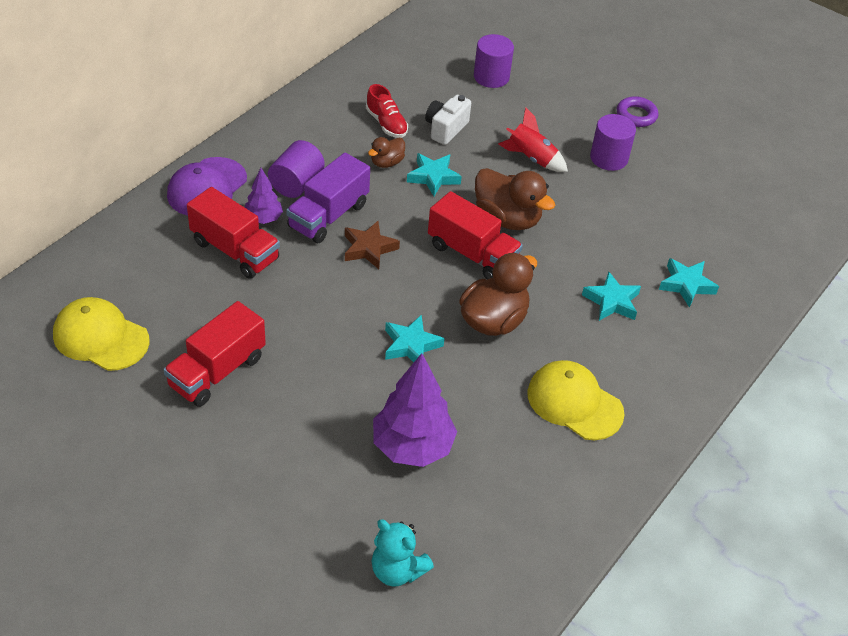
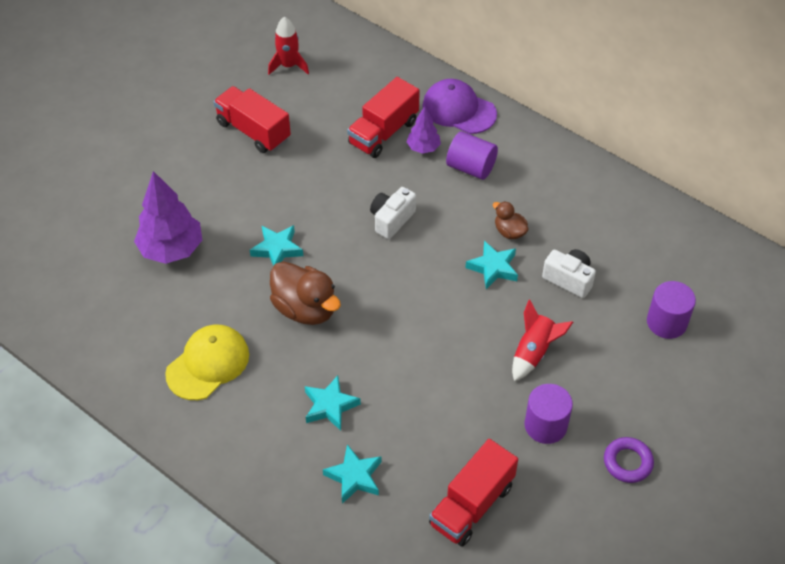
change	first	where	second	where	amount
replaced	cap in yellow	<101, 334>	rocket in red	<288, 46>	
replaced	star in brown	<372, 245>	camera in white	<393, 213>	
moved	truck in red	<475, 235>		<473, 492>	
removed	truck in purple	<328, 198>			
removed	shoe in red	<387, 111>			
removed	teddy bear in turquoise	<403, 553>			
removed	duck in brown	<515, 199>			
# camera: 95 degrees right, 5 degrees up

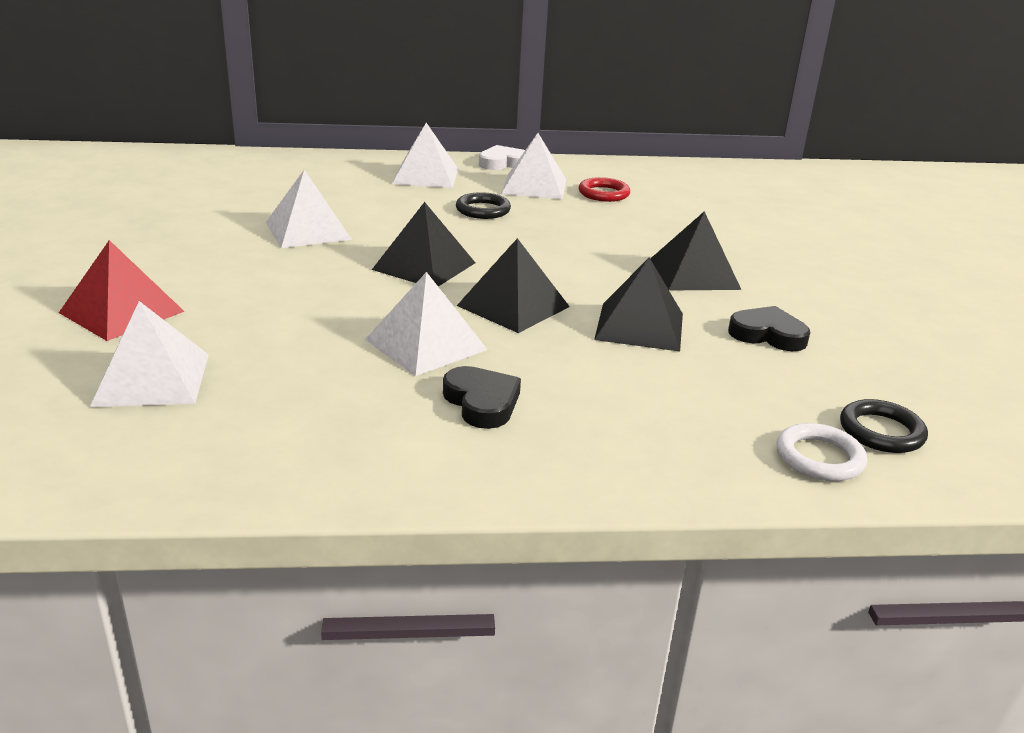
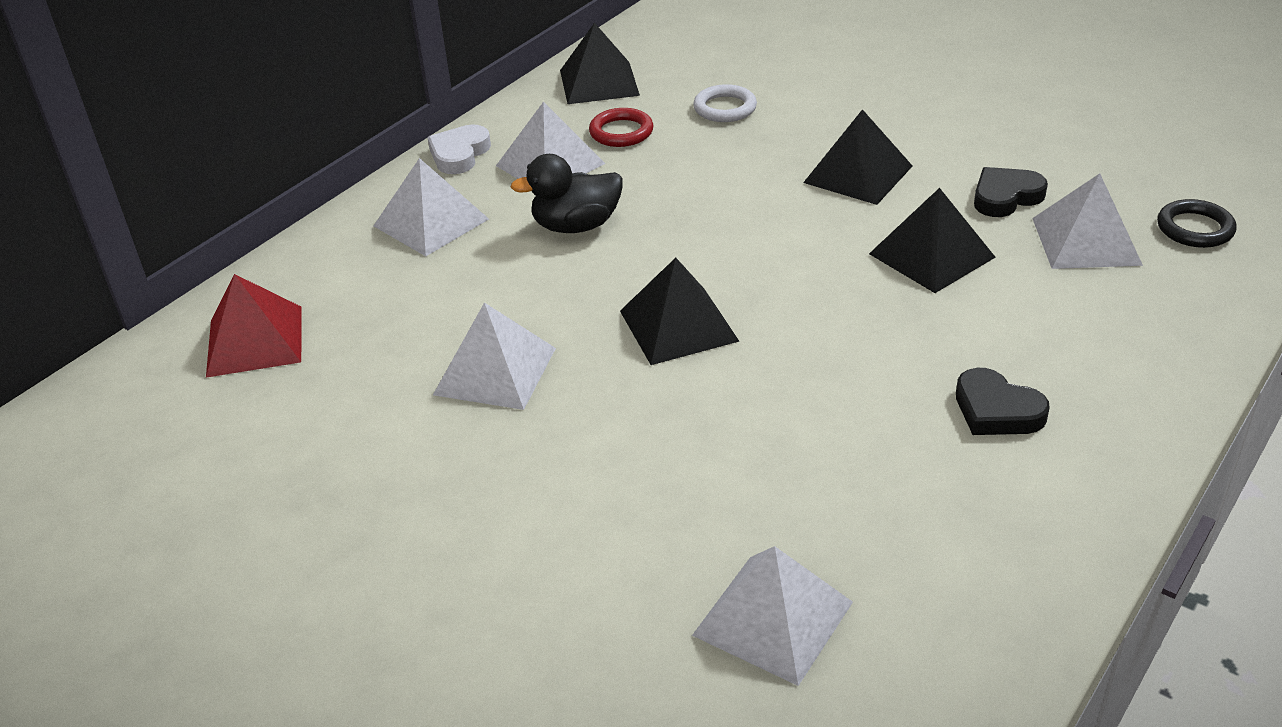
change	first	where	second	where	amount
moved	pyramid in red	<122, 290>		<254, 326>	
replaced	ring in black	<483, 205>	duck in black	<567, 193>	
moved	pyramid in black	<513, 285>		<600, 63>	
moved	ring in white	<821, 452>		<725, 103>	
turned	heart in black	<482, 397>		<1003, 401>	150 degrees counterclockwise
moved	pyramid in white	<426, 324>		<1087, 221>	
# camera: 45 degrees left, 10 degrees up

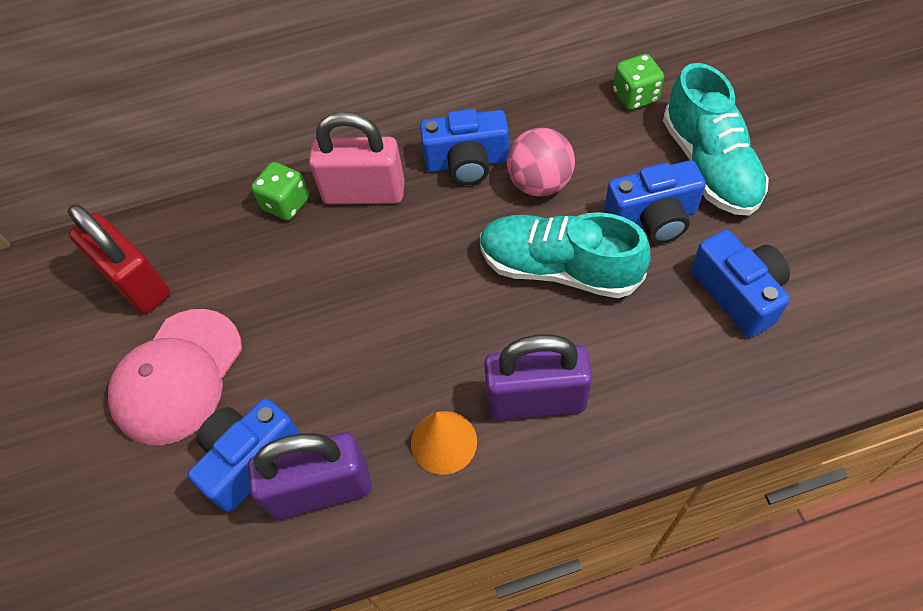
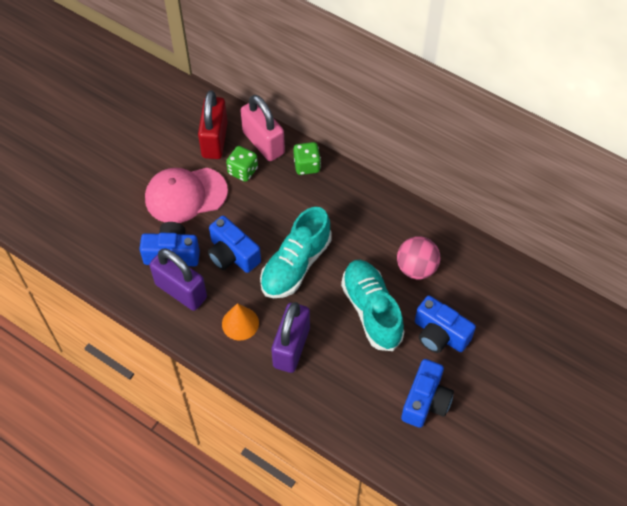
change	first	where	second	where	amount
moved	camera in blue	<464, 147>		<234, 244>	
moved	dice in green	<638, 82>		<242, 164>	
moved	padlock in pink	<357, 157>		<262, 128>	
moved	shoe in turquoise	<716, 139>		<296, 252>	
turned	padlock in purple	<538, 377>		<290, 337>	60 degrees clockwise
# camera: 45 degrees right, 0 degrees up

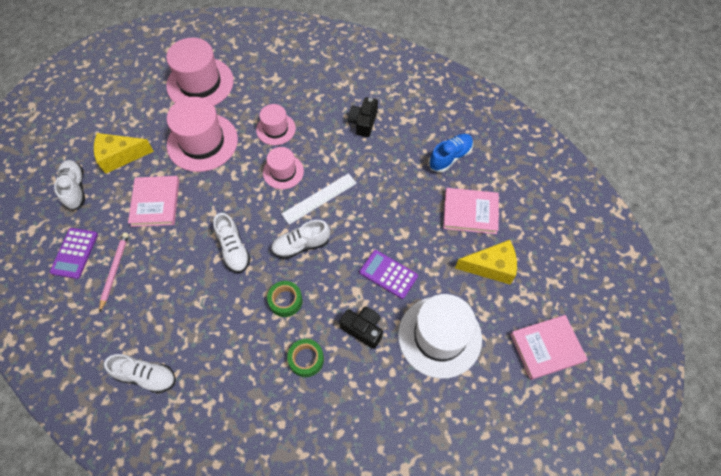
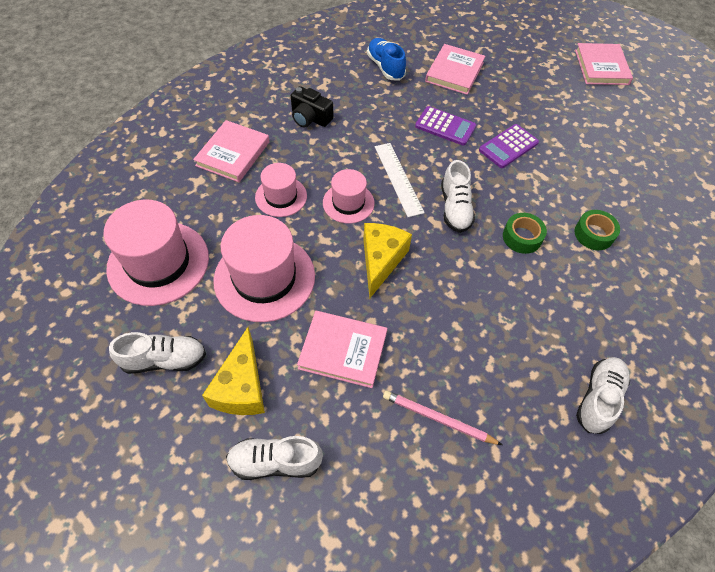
change	first	where	second	where	amount
moved	shoe in white	<232, 243>		<157, 353>	
added			book in pink	<231, 151>	
moved	cheese in yellow	<486, 262>		<387, 260>	
moved	calculator in purple	<74, 253>		<445, 126>	
removed	camera in black	<361, 328>			
removed	hat in white	<440, 336>			
# camera: 75 degrees left, 5 degrees down

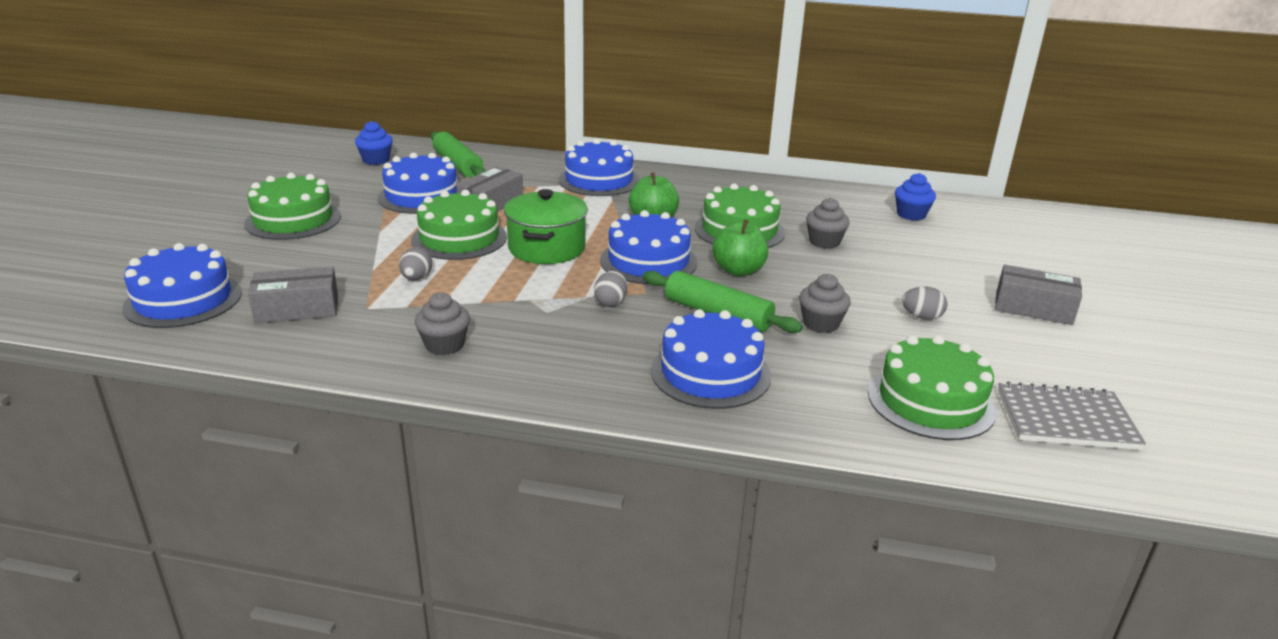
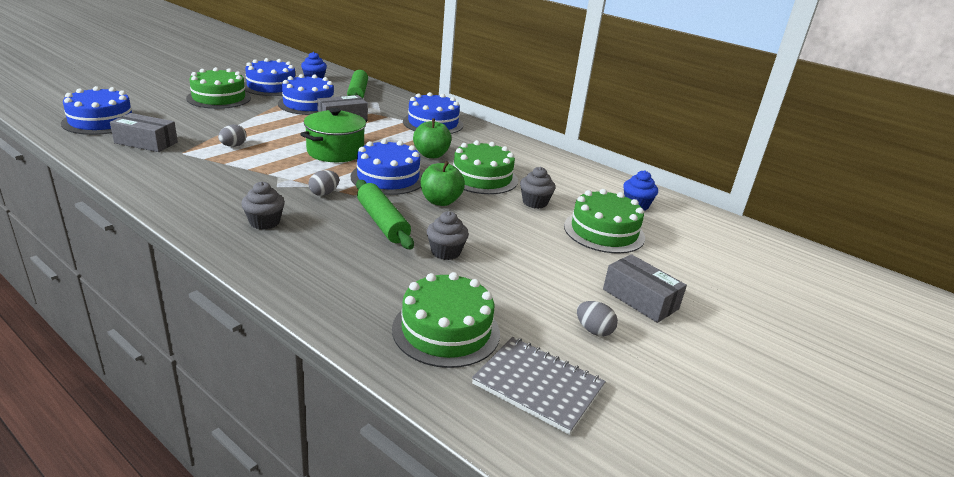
change	first	where	second	where	amount
moved	cupcake in grey	<442, 323>		<263, 205>	
moved	cake in blue	<711, 359>		<270, 77>	
moved	cake in green	<459, 225>		<604, 221>	
moved	egg in grey	<924, 303>		<597, 318>	
# camera: 25 degrees right, 0 degrees up

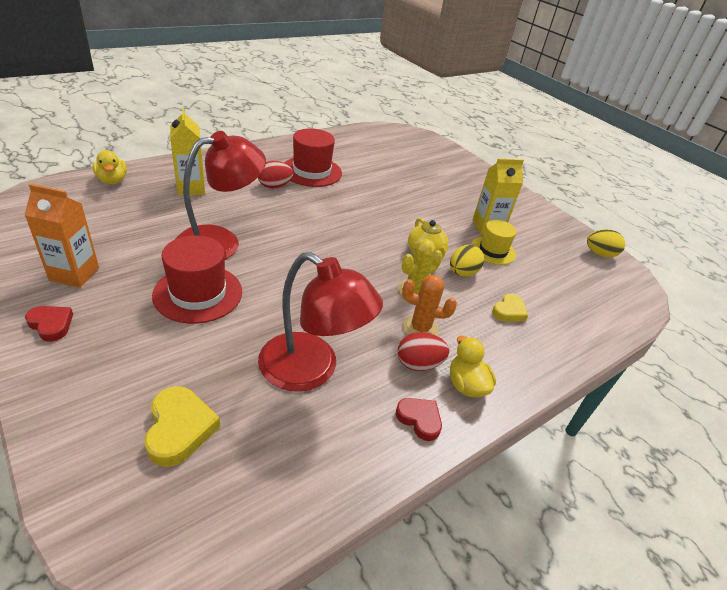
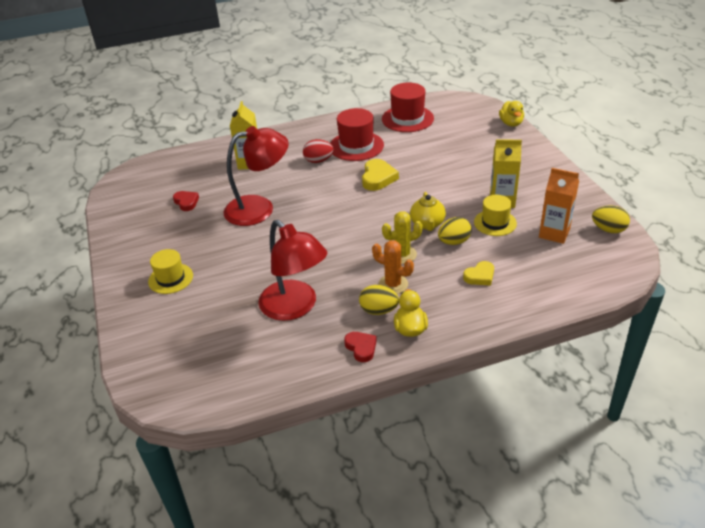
change	first	where	second	where	amount
added			hat in yellow	<170, 271>	
moved	heart in red	<49, 324>		<186, 201>	
recoloured	egg in red	<423, 351>	egg in yellow	<379, 300>	
moved	heart in yellow	<182, 426>		<380, 175>	
moved	hat in red	<197, 279>		<408, 107>	
moved	duck in yellow	<110, 167>		<511, 113>	
moved	carton in orange	<62, 236>		<559, 206>	
# camera: 25 degrees right, 0 degrees up

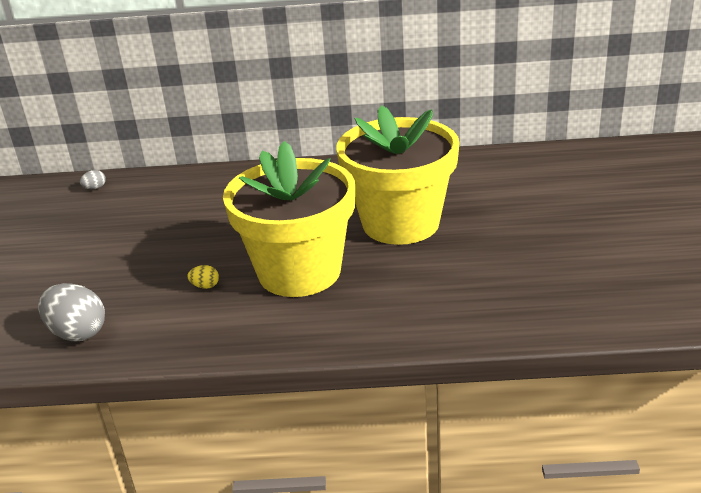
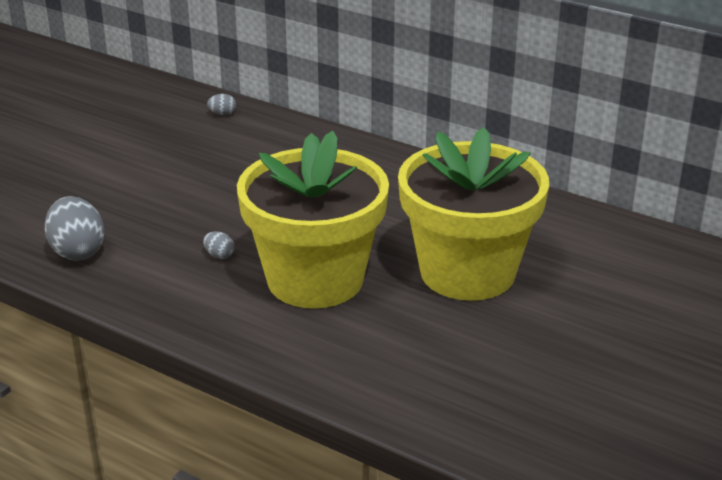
change	first	where	second	where	amount
recoloured	egg in yellow	<203, 277>	egg in grey	<219, 245>	
# camera: 30 degrees right, 0 degrees up

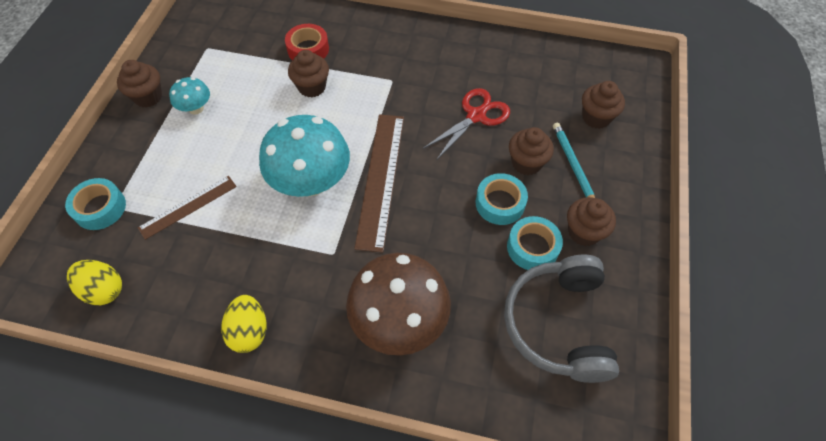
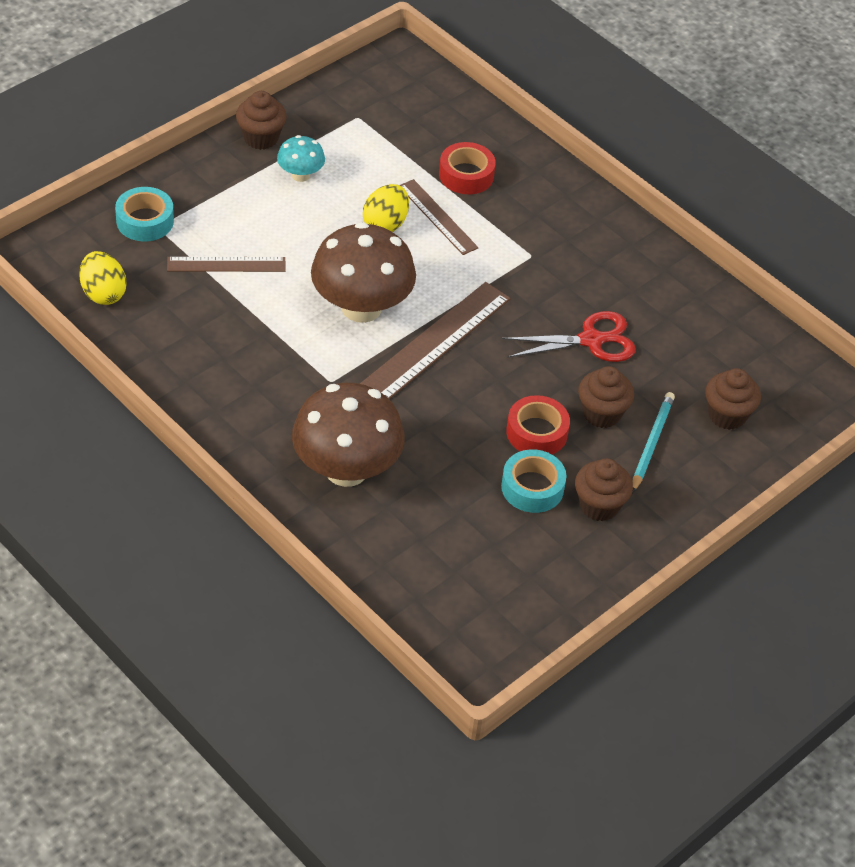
change	first	where	second	where	amount
recoloured	mushroom in turquoise	<304, 156>	mushroom in brown	<363, 272>	
moved	egg in yellow	<243, 324>		<386, 208>	
replaced	cupcake in brown	<308, 74>	ruler in brown	<439, 217>	
recoloured	tape in turquoise	<502, 199>	tape in red	<538, 424>	
removed	headphones in grey	<561, 319>			
# camera: 30 degrees right, 10 degrees down

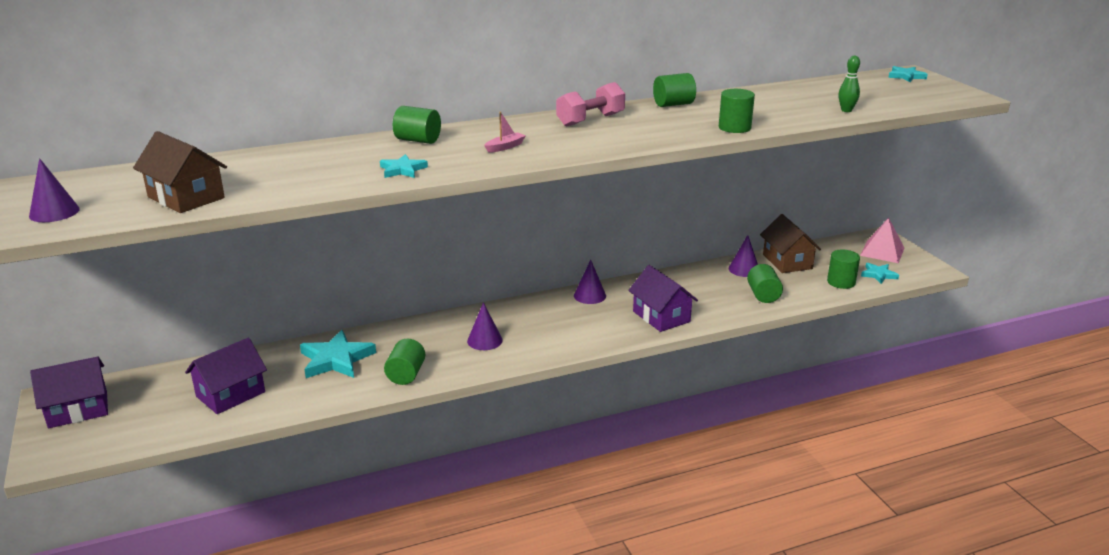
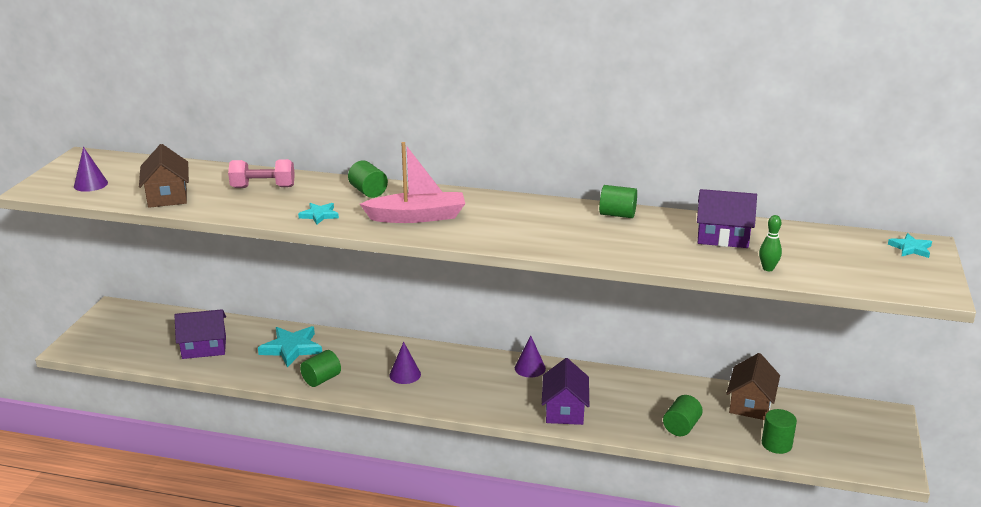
change	first	where	second	where	amount
moved	dumbbell in pink	<590, 104>		<261, 173>	
resized	boat in pink	<505, 132>		<412, 182>	x2.40
moved	house in purple	<69, 392>		<727, 218>	
removed	cylinder in green	<737, 111>			
removed	cone in purple	<743, 256>			
removed	pyramid in pink	<882, 240>			
removed	star in turquoise	<880, 273>			
# camera: 35 degrees right, 0 degrees up

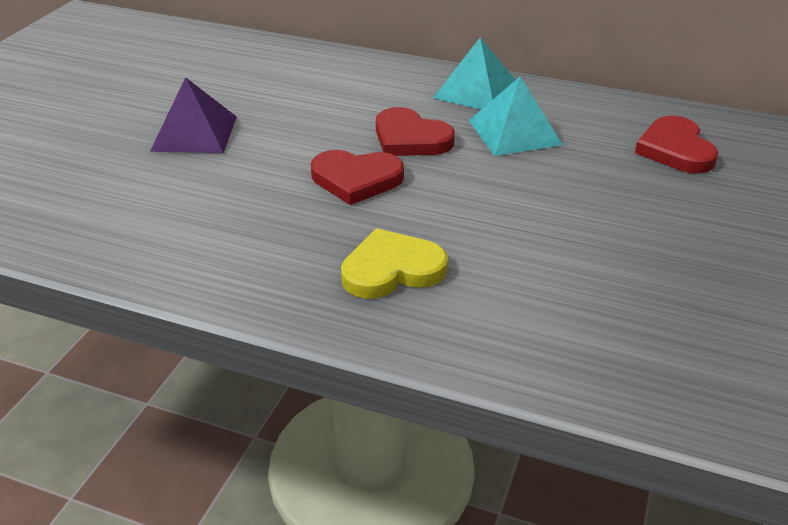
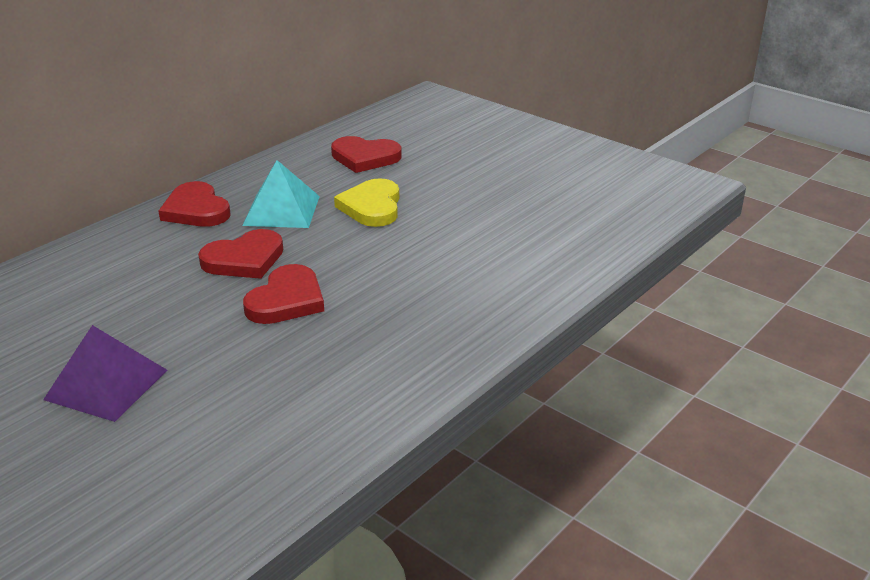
change	first	where	second	where	amount
replaced	pyramid in turquoise	<474, 73>	heart in red	<194, 204>	
moved	heart in yellow	<394, 263>		<366, 202>	
# camera: 70 degrees left, 5 degrees down

